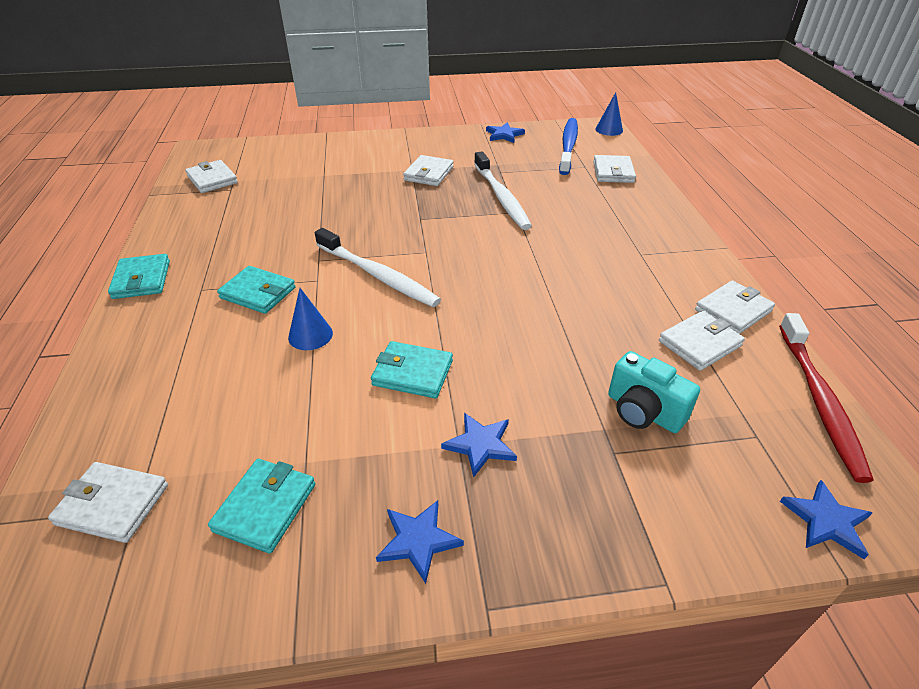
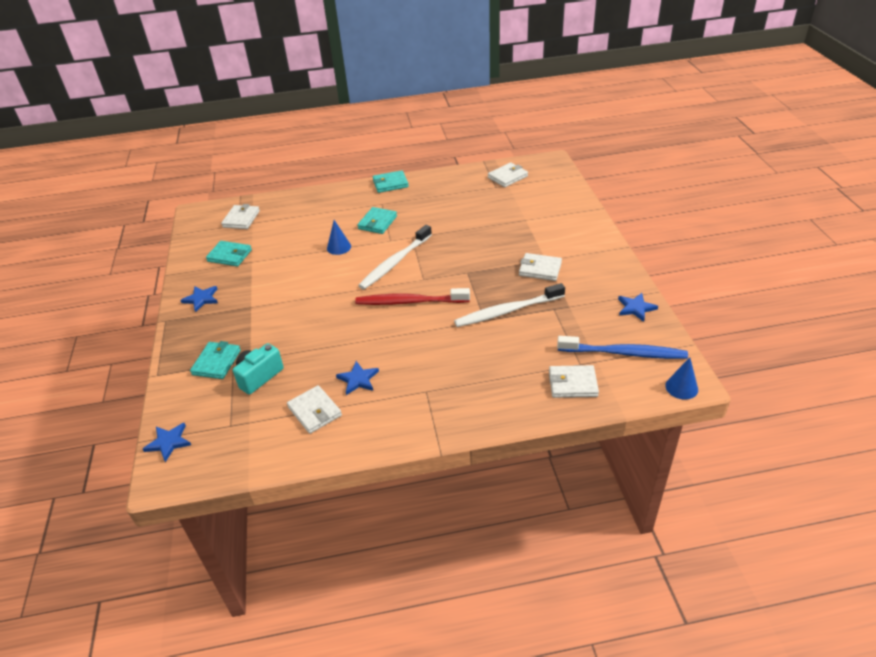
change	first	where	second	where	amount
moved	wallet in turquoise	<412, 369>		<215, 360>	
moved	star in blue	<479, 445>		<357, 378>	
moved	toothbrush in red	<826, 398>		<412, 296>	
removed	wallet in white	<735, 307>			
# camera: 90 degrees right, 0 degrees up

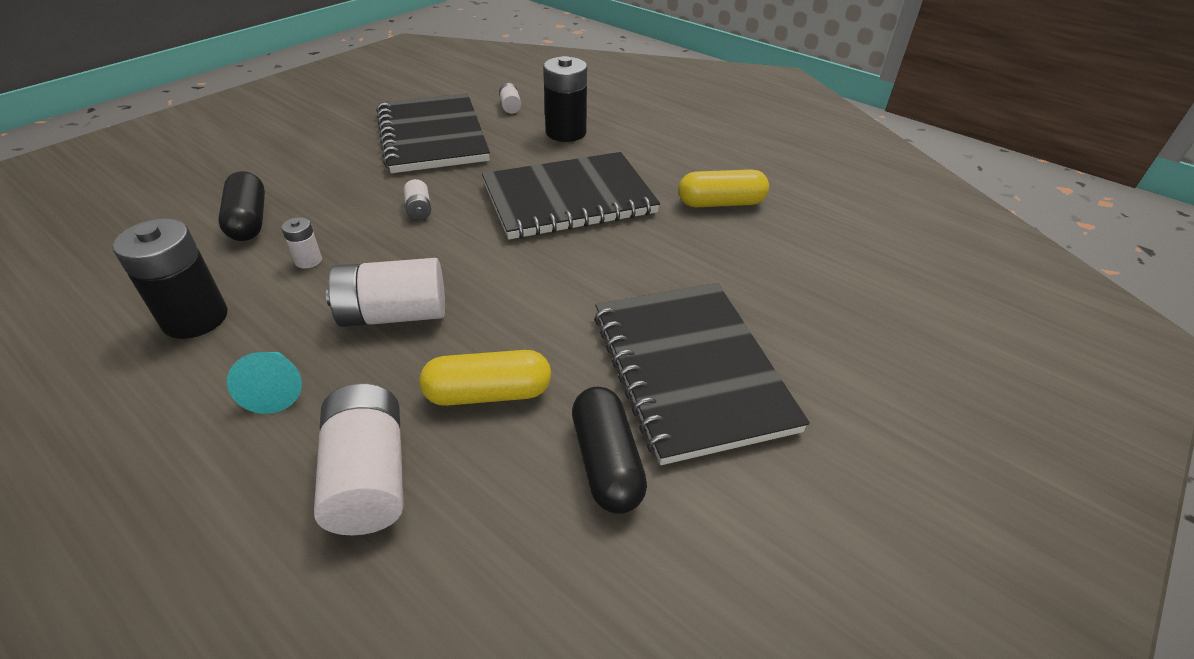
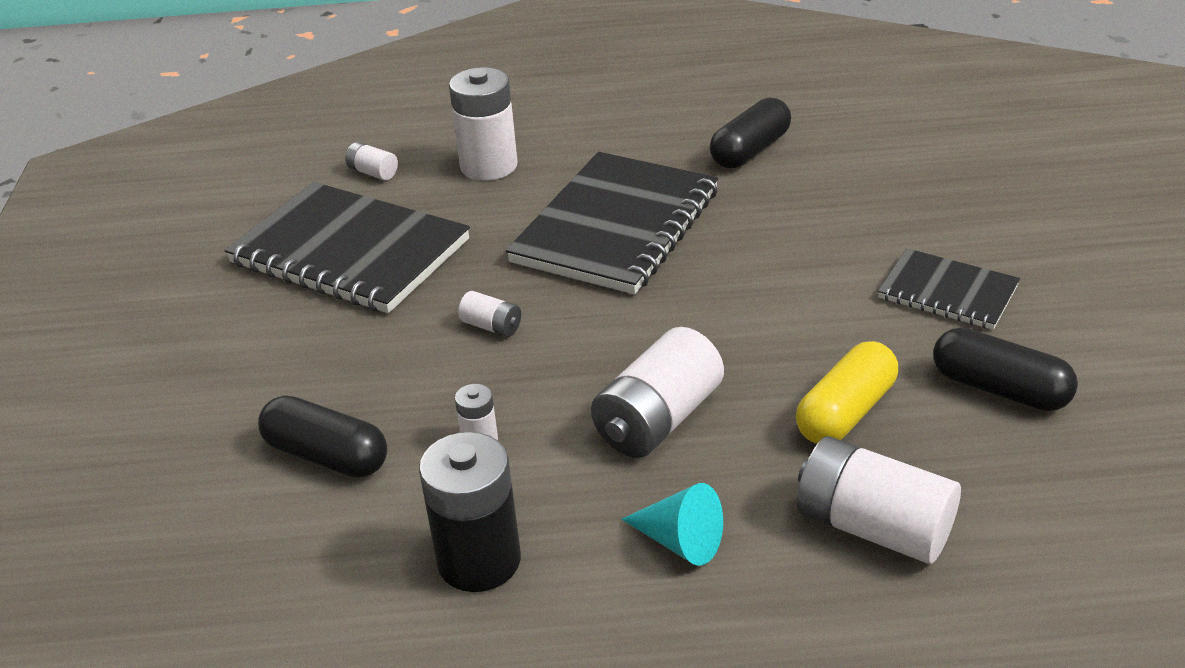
change	first	where	second	where	amount
recoloured	battery in black	<565, 99>	battery in white	<483, 124>	
recoloured	capsule in yellow	<723, 188>	capsule in black	<750, 132>	
resized	notebook in black	<702, 374>		<949, 289>	x0.54
# camera: 40 degrees left, 5 degrees down

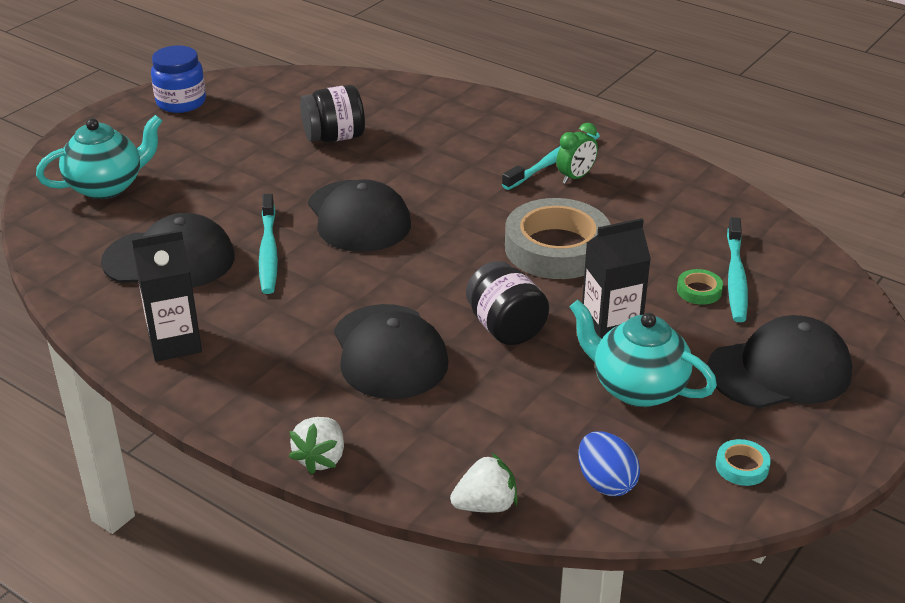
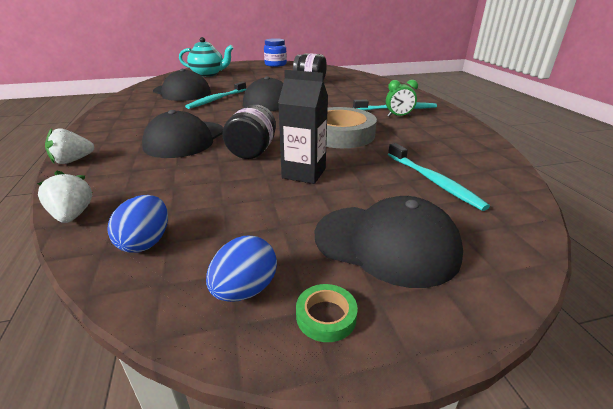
change	first	where	second	where	amount
turned	strawberry in white	<483, 482>		<65, 197>	135 degrees counterclockwise
replaced	tape in turquoise	<743, 462>	egg in blue	<241, 269>	
moved	tape in green	<700, 287>		<327, 313>	
turned	toothbrush in turquoise	<737, 269>		<439, 177>	75 degrees counterclockwise
removed	carton in black	<167, 296>			
removed	teapot in turquoise	<643, 353>			
# camera: 40 degrees right, 5 degrees down

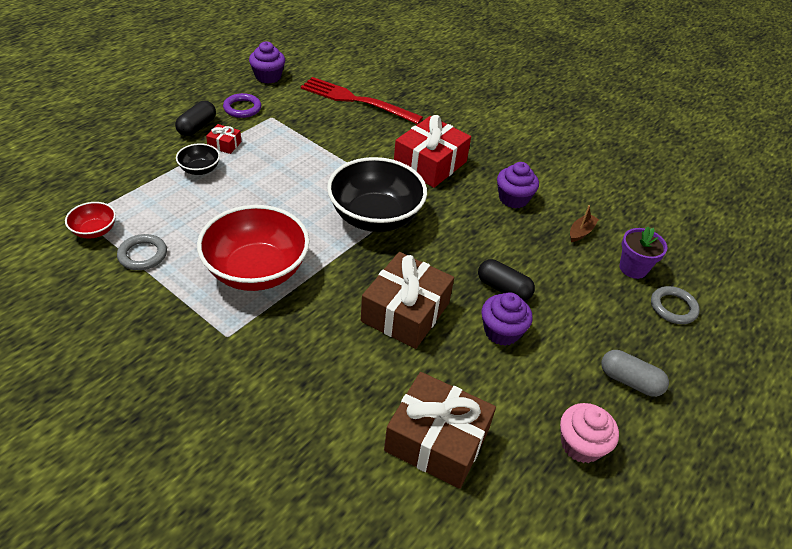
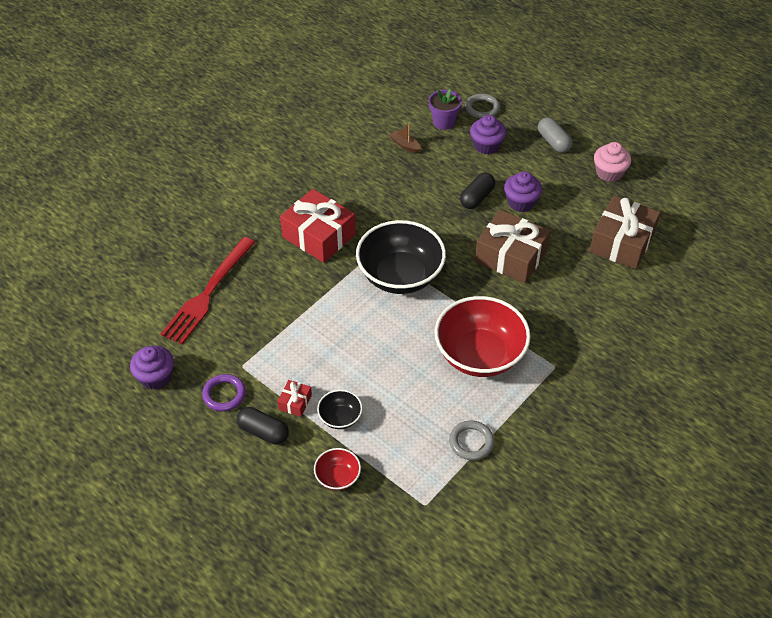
change	first	where	second	where	amount
moved	bowl in red	<90, 220>		<337, 469>	
moved	cupcake in purple	<518, 185>		<488, 135>	
turned	capsule in grey	<635, 373>		<555, 135>	60 degrees counterclockwise
# camera: 85 degrees left, 5 degrees up

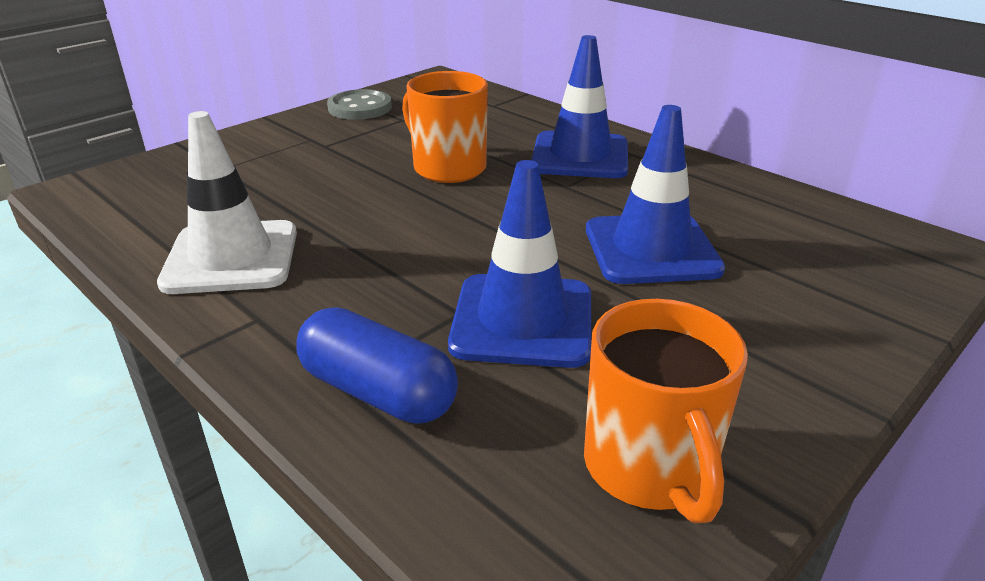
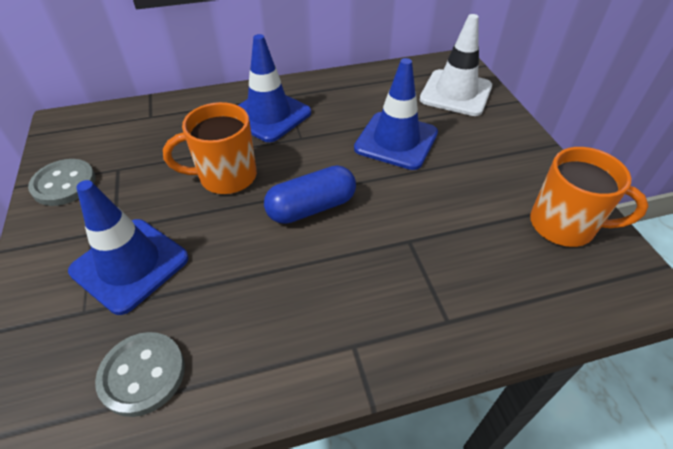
change	first	where	second	where	amount
moved	traffic cone in blue	<519, 264>		<128, 247>	
added			button in grey	<140, 374>	
moved	capsule in blue	<377, 365>		<310, 194>	
moved	traffic cone in white	<227, 202>		<456, 65>	
# camera: 60 degrees left, 15 degrees up

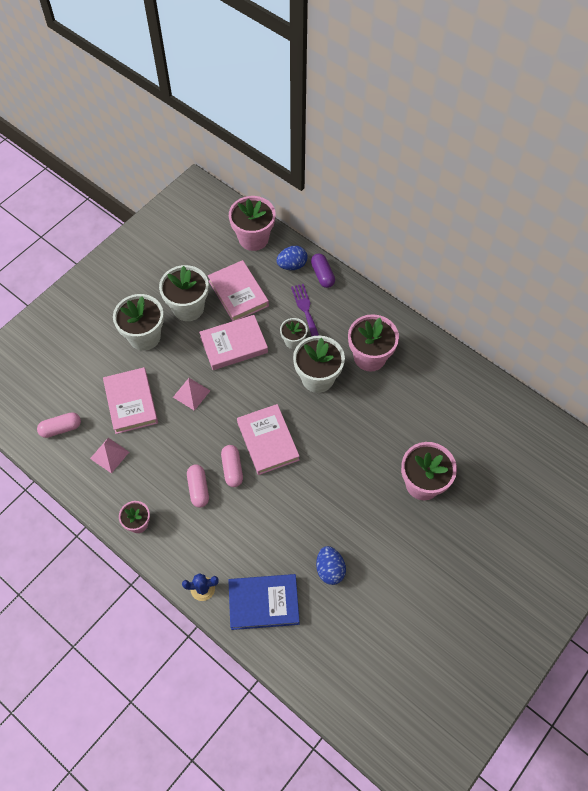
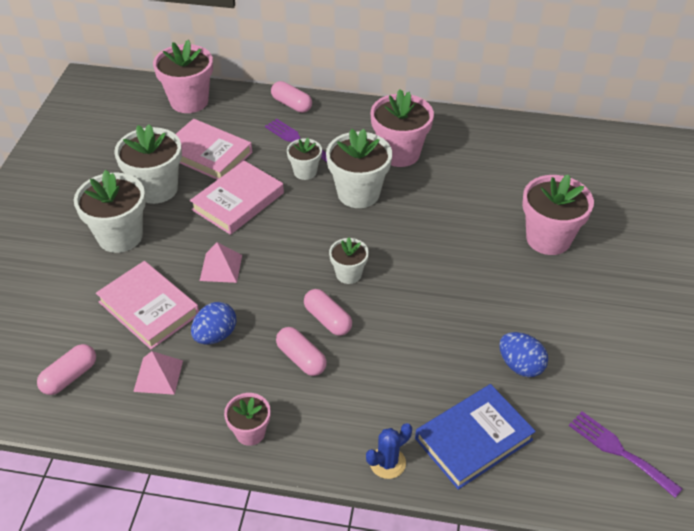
change	first	where	second	where	amount
moved	egg in blue	<292, 258>		<213, 323>	
recoloured	capsule in purple	<323, 271>	capsule in pink	<291, 97>	
replaced	book in pink	<268, 439>	flower pot in white	<349, 260>	
added			fork in purple	<626, 454>	
# camera: 30 degrees left, 15 degrees down

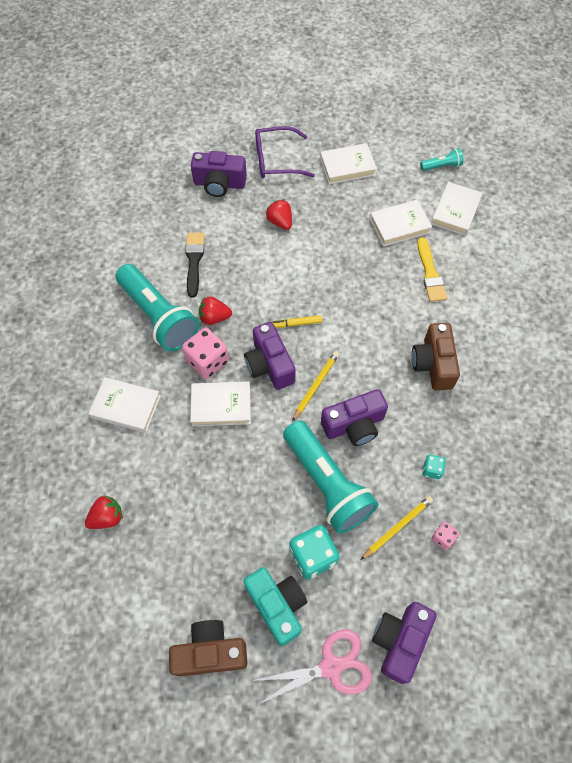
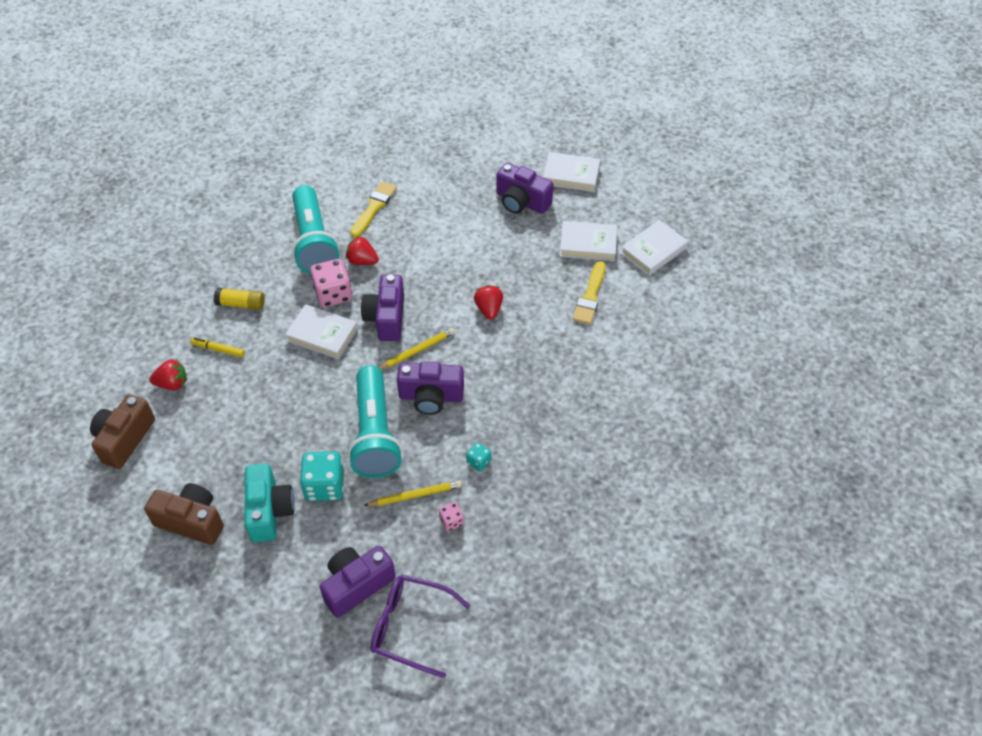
change	first	where	second	where	amount
moved	camera in brown	<436, 356>		<122, 431>	
moved	marker in yellow	<297, 321>		<217, 347>	
replaced	book in white	<124, 405>	glue stick in yellow	<239, 299>	
recoloured	brush in black	<194, 265>	brush in yellow	<373, 209>	
moved	glasses in purple	<285, 152>		<420, 626>	
moved	strawberry in red	<279, 214>		<488, 302>	
moved	camera in purple	<219, 174>		<525, 188>	
removed	scissors in pink	<311, 666>			
removed	flashlight in turquoise	<441, 159>			
# camera: 25 degrees right, 10 degrees down

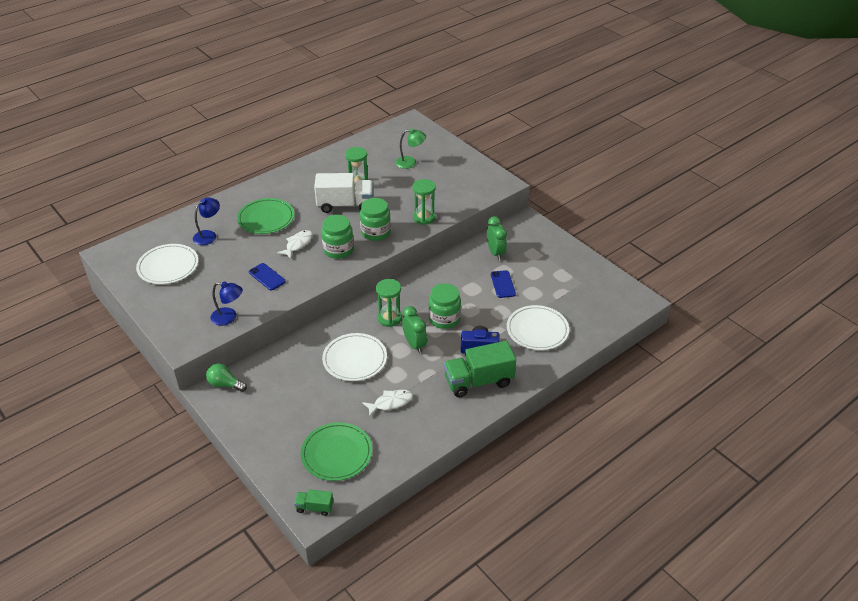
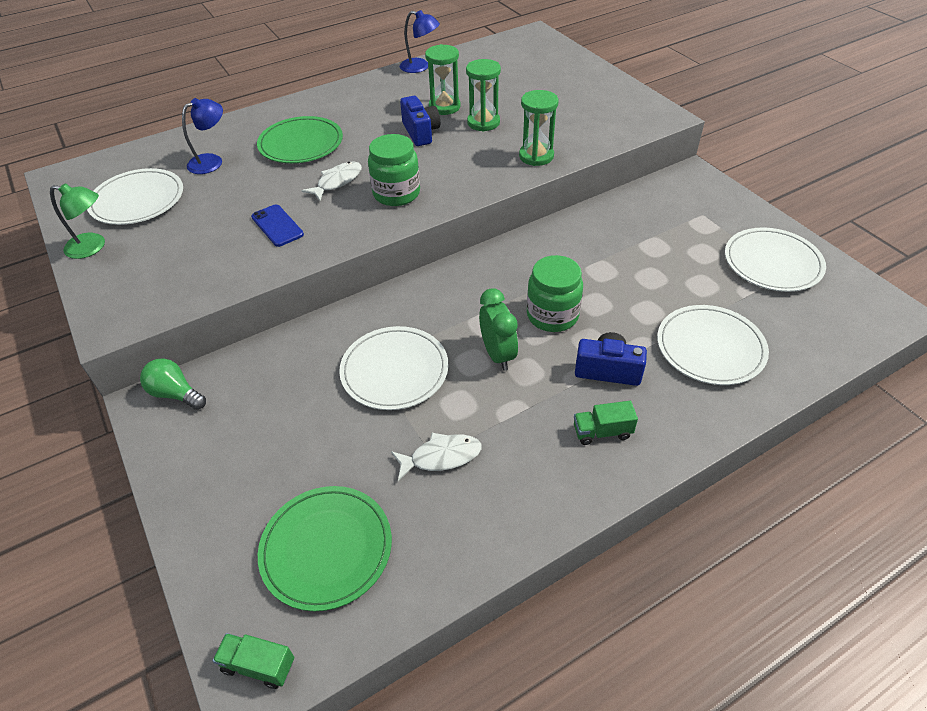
change	first	where	second	where	amount
moved	lamp in green	<410, 148>		<77, 221>	
moved	lamp in blue	<227, 303>		<420, 41>	
replaced	truck in white	<343, 193>	camera in blue	<420, 121>	
moved	hourglass in green	<389, 303>		<483, 95>	
resized	truck in green	<480, 369>		<606, 423>	x0.48
added			plate in white	<775, 259>	
removed	jar in green	<375, 219>			
removed	clock in green	<497, 238>			
removed	phone in blue	<503, 284>			
# camera: 10 degrees right, 5 degrees up

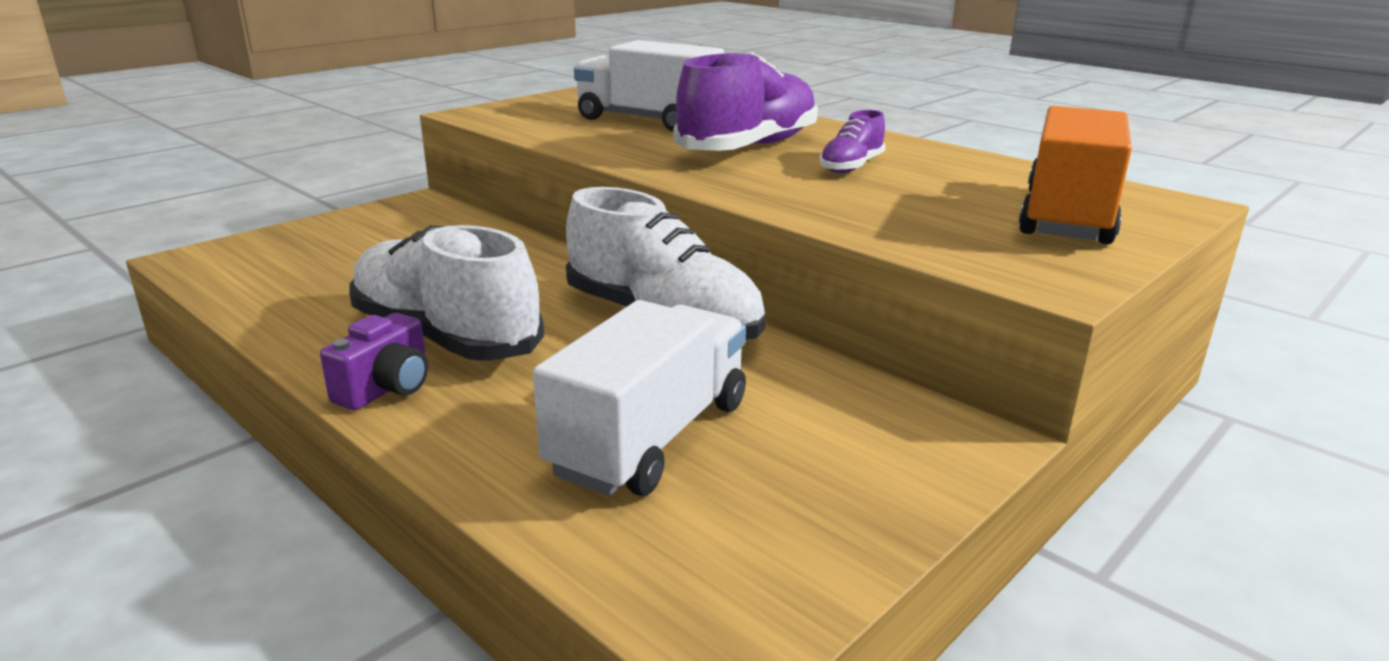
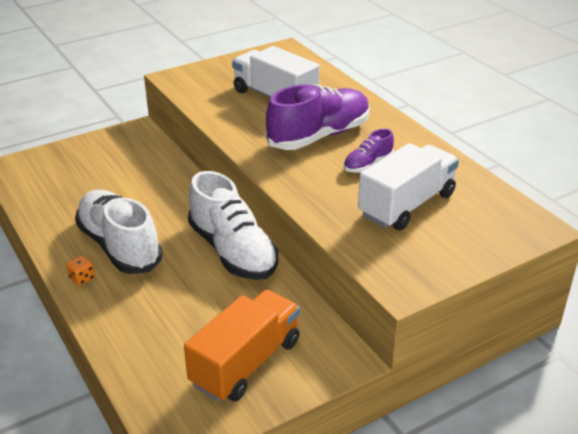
change	first	where	second	where	amount
replaced	camera in purple	<374, 361>	dice in orange	<80, 270>	
moved	truck in orange	<1075, 175>		<242, 346>	
moved	truck in white	<639, 398>		<408, 186>	
# camera: 15 degrees right, 10 degrees up

